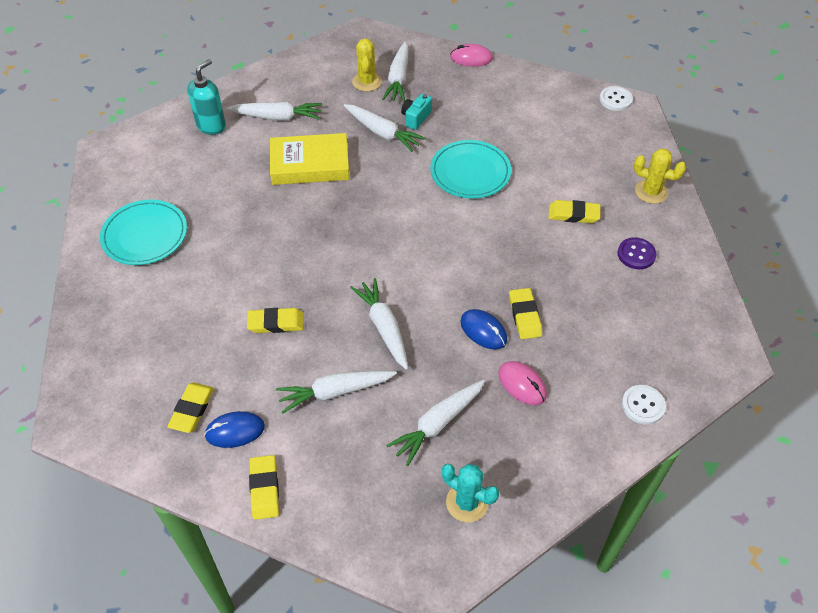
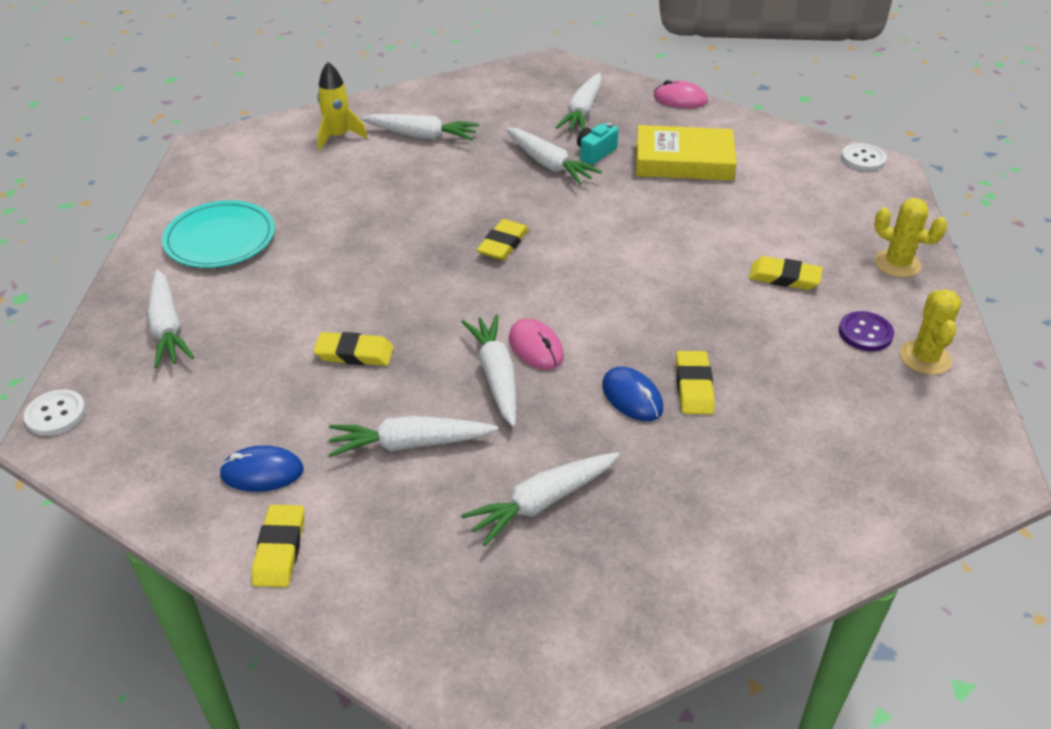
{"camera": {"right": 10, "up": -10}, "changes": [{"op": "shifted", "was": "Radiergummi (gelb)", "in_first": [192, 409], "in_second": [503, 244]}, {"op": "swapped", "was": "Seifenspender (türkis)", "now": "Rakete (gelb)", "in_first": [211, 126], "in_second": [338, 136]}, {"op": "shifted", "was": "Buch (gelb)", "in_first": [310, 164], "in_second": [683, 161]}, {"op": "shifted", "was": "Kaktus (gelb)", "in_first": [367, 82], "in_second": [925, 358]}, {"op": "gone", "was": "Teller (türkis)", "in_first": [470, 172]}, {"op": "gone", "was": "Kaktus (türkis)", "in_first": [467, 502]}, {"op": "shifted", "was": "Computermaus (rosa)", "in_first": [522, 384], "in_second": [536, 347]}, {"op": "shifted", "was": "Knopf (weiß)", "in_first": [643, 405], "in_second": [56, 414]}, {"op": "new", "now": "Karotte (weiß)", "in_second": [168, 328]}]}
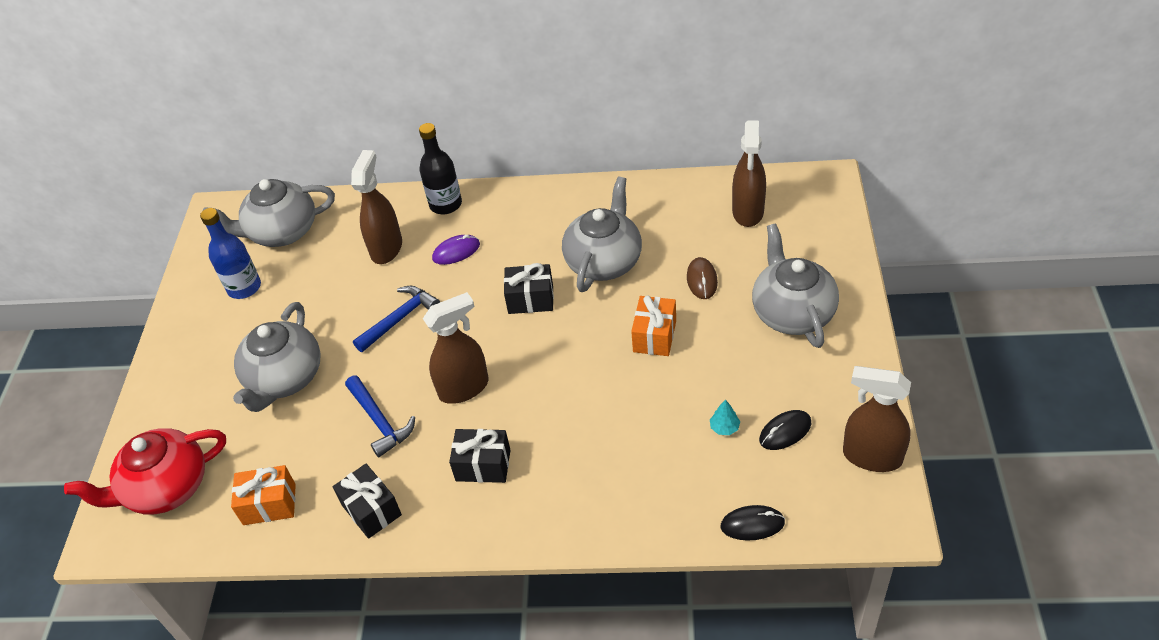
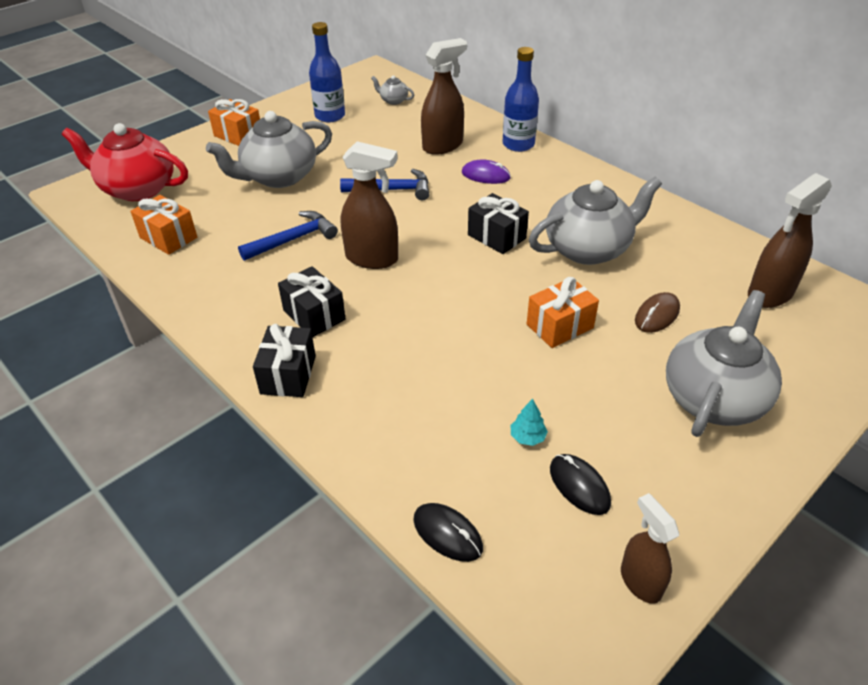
{"camera": {"right": 40, "up": -5}, "changes": [{"op": "scaled", "was": "Teekanne (grau)", "in_first": [282, 232], "in_second": [393, 100], "ratio": 0.43}, {"op": "shifted", "was": "Geschenk (schwarz)", "in_first": [371, 510], "in_second": [288, 375]}, {"op": "rotated", "was": "Hammer (blau)", "in_first": [380, 421], "in_second": [293, 239], "clockwise": -135}, {"op": "repainted", "was": "Flasche (schwarz)", "now": "Flasche (blau)", "in_first": [445, 204], "in_second": [518, 144]}, {"op": "rotated", "was": "Computermaus (schwarz)", "in_first": [785, 431], "in_second": [579, 486], "clockwise": 45}, {"op": "scaled", "was": "Sprühflasche (braun)", "in_first": [871, 456], "in_second": [640, 581], "ratio": 0.63}, {"op": "new", "now": "Geschenk (orange)", "in_second": [238, 135]}]}
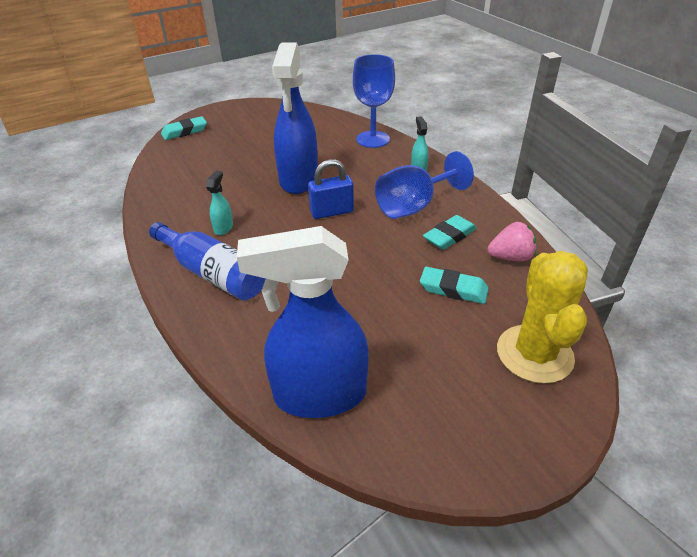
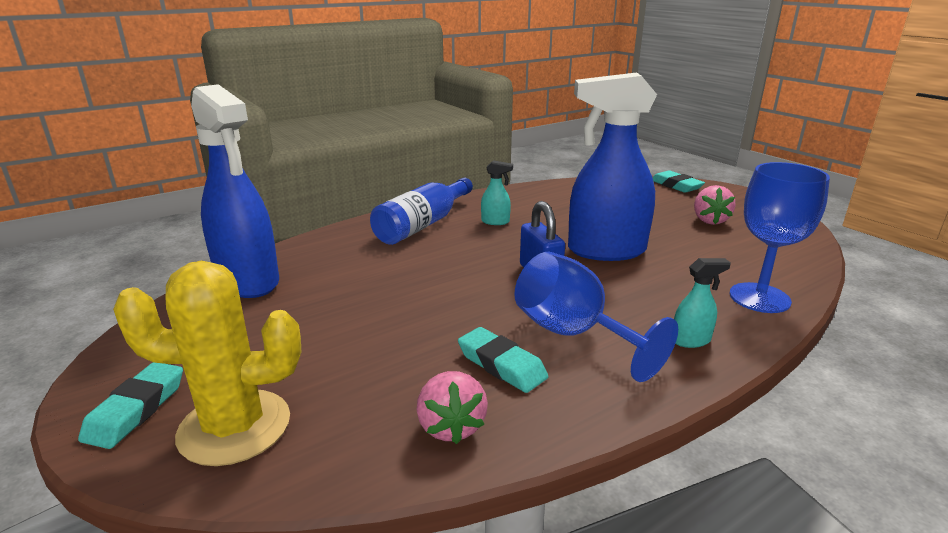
{"camera": {"right": 85, "up": -15}, "changes": [{"op": "rotated", "was": "Sprühflasche (blau)", "in_first": [319, 395], "in_second": [248, 281], "clockwise": 150}, {"op": "shifted", "was": "Radiergummi (türkis)", "in_first": [453, 289], "in_second": [136, 410]}, {"op": "new", "now": "Erdbeere (rosa)", "in_second": [709, 220]}]}
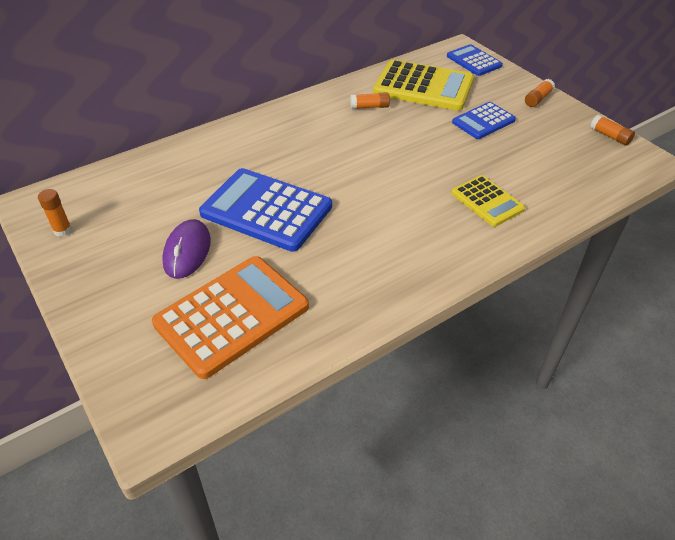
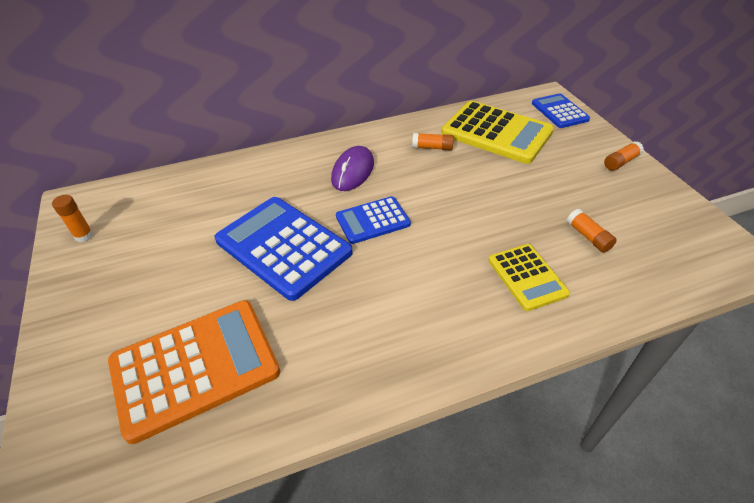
{"camera": {"right": 15, "up": 0}, "changes": [{"op": "shifted", "was": "Computermaus (lila)", "in_first": [187, 251], "in_second": [353, 171]}, {"op": "shifted", "was": "Taschenrechner (blau)", "in_first": [483, 121], "in_second": [372, 220]}, {"op": "shifted", "was": "Klebestift (orange)", "in_first": [610, 136], "in_second": [588, 237]}]}
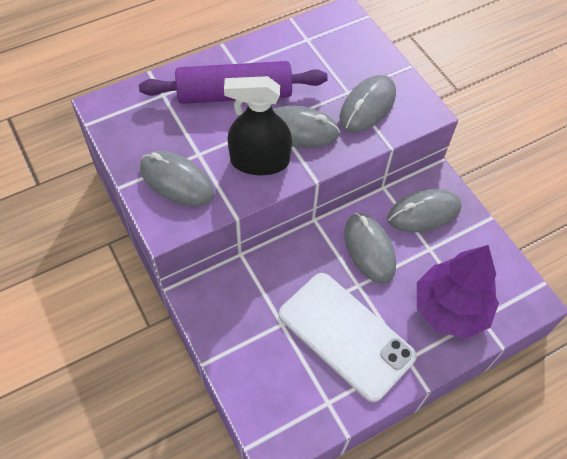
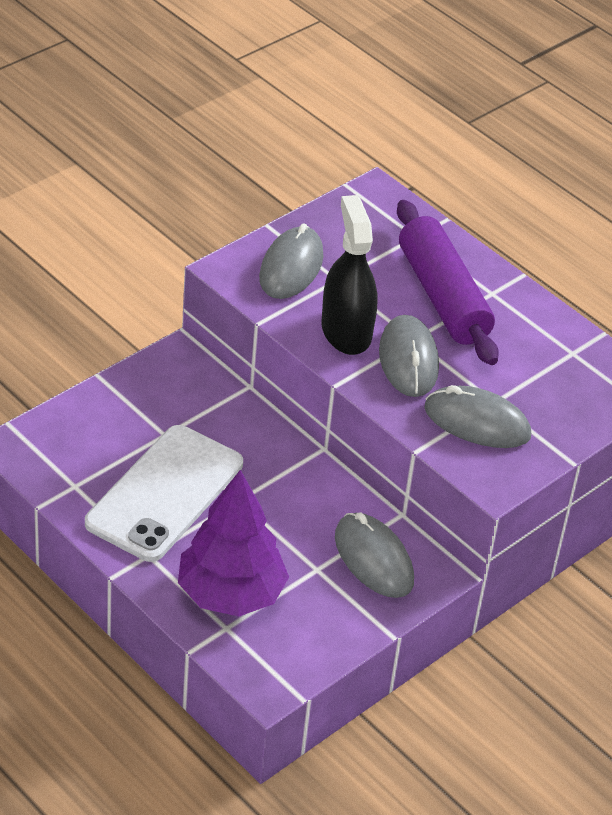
{"camera": {"right": 75, "up": -15}, "changes": [{"op": "gone", "was": "Computermaus (grau)", "in_first": [369, 249]}]}
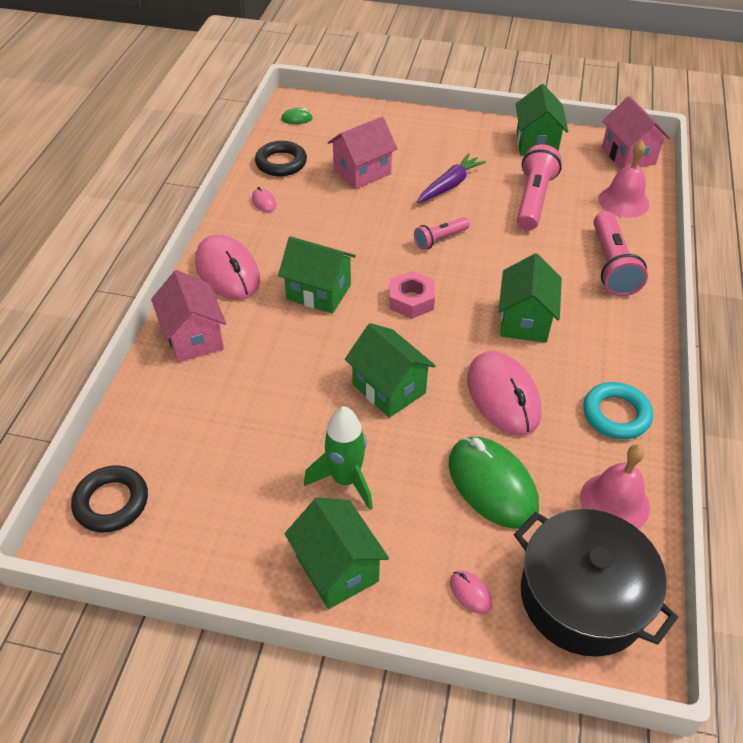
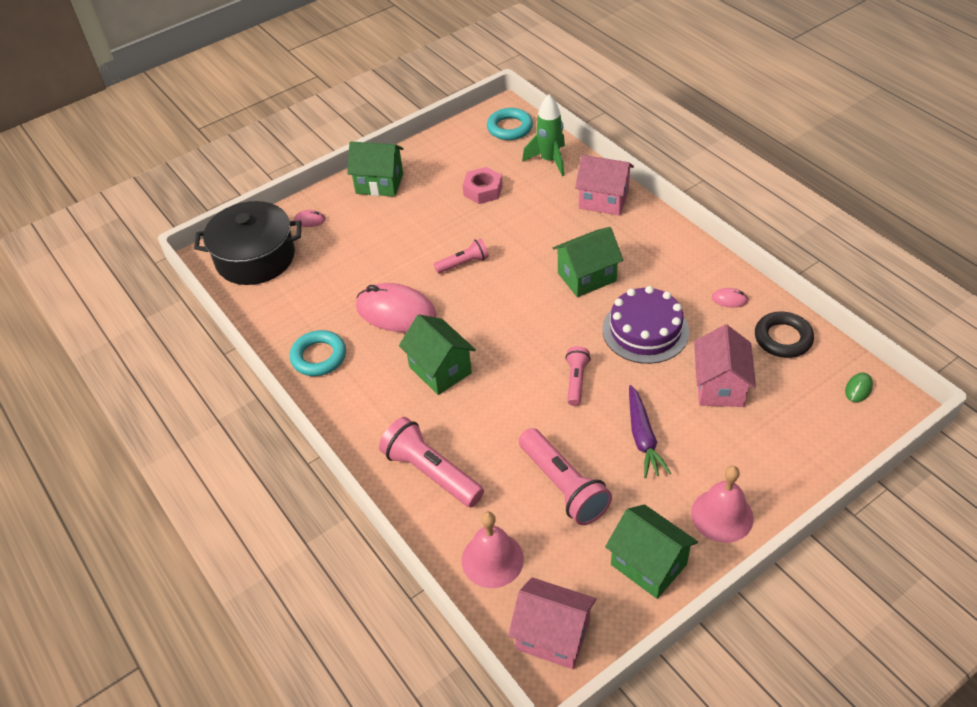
{"camera": {"right": 135, "up": 0}, "changes": [{"op": "repainted", "was": "Ring (schwarz)", "now": "Ring (türkis)", "in_first": [111, 502], "in_second": [509, 128]}, {"op": "gone", "was": "Computermaus (rosa)", "in_first": [227, 272]}, {"op": "shifted", "was": "Rakete (grün)", "in_first": [345, 480], "in_second": [549, 160]}, {"op": "swapped", "was": "Haus (grün)", "now": "Taschenlampe (rosa)", "in_first": [389, 388], "in_second": [463, 263]}, {"op": "shifted", "was": "Sechskantmutter (rosa)", "in_first": [411, 300], "in_second": [483, 190]}, {"op": "gone", "was": "Computermaus (grün)", "in_first": [492, 485]}, {"op": "shifted", "was": "Glocke (rosa)", "in_first": [614, 502], "in_second": [722, 515]}, {"op": "new", "now": "Kuchen (lila)", "in_second": [645, 330]}]}
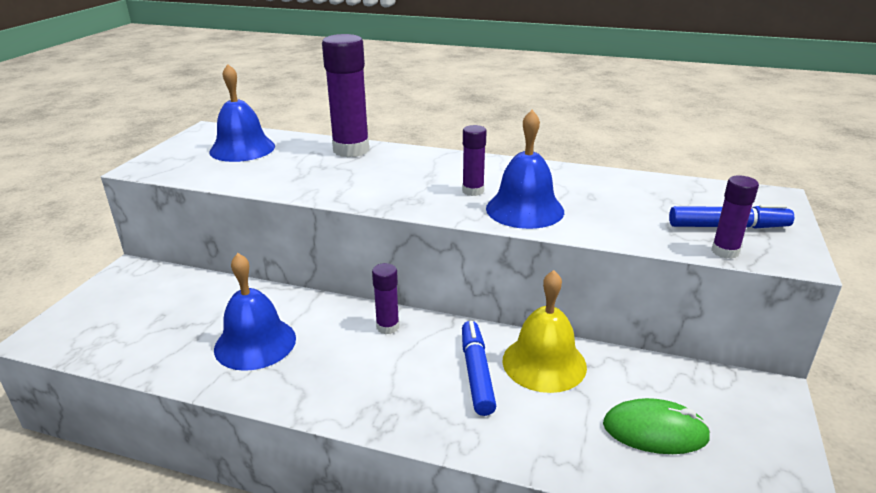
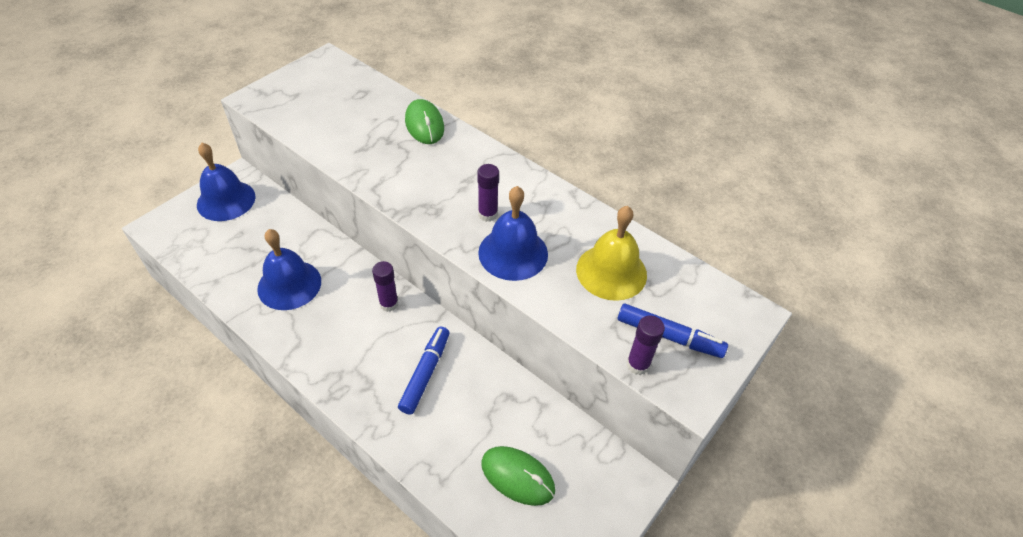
{"camera": {"right": 20, "up": 20}, "changes": [{"op": "shifted", "was": "Glocke (blau)", "in_first": [242, 149], "in_second": [226, 200]}, {"op": "swapped", "was": "Klebestift (lila)", "now": "Computermaus (grün)", "in_first": [351, 150], "in_second": [424, 124]}, {"op": "shifted", "was": "Glocke (gelb)", "in_first": [544, 363], "in_second": [611, 272]}]}
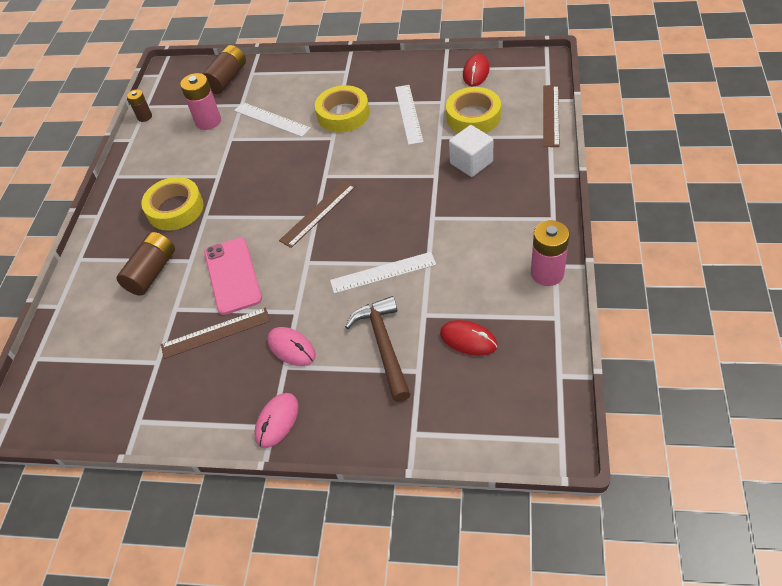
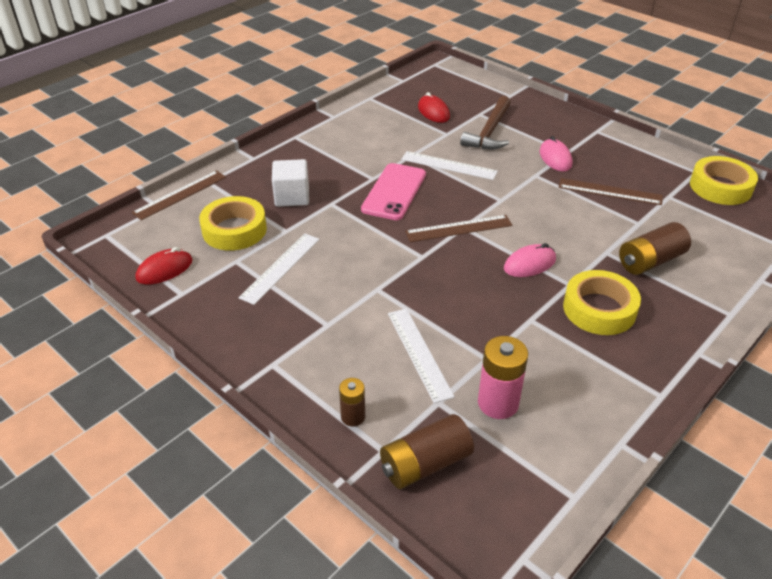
{"camera": {"right": -150, "up": -10}, "changes": [{"op": "shifted", "was": "Batterie (braun)", "in_first": [144, 117], "in_second": [353, 417]}, {"op": "shifted", "was": "Handy (rosa)", "in_first": [232, 276], "in_second": [394, 192]}, {"op": "shifted", "was": "Computermaus (rosa)", "in_first": [277, 421], "in_second": [529, 264]}, {"op": "shifted", "was": "Klebeband (gelb)", "in_first": [343, 114], "in_second": [720, 187]}, {"op": "gone", "was": "Batterie (rosa)", "in_first": [547, 273]}]}
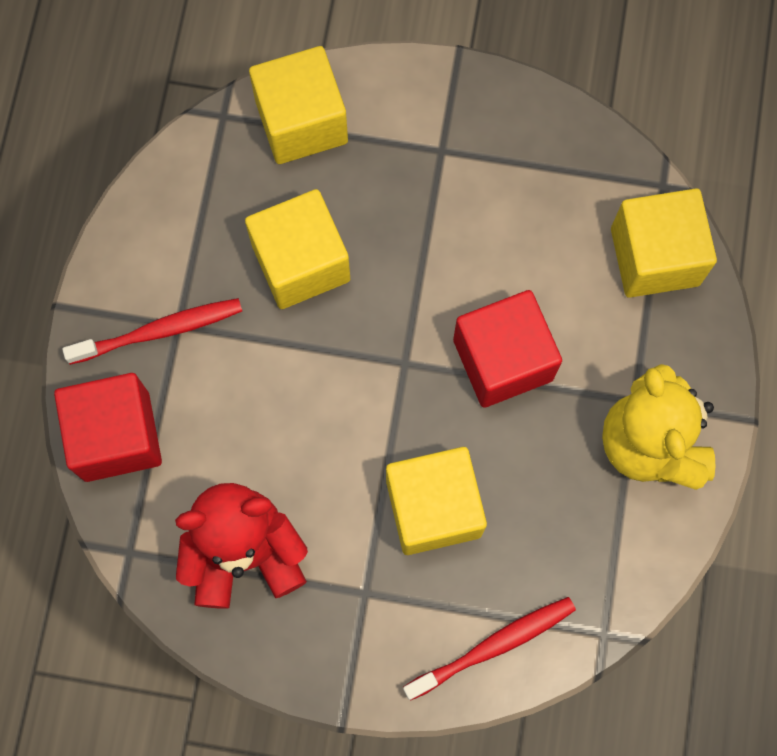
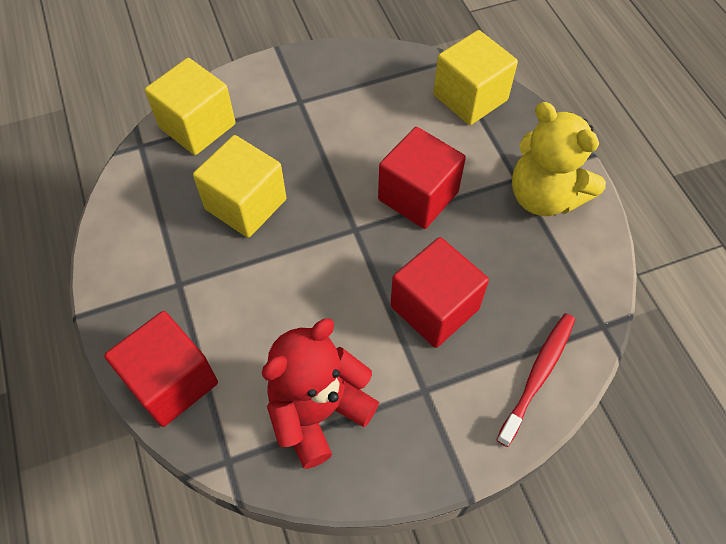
{"camera": {"right": -30, "up": -15}, "changes": [{"op": "gone", "was": "Zahnbürste (rot)", "in_first": [158, 331]}, {"op": "repainted", "was": "Kubus (gelb)", "now": "Kubus (rot)", "in_first": [433, 508], "in_second": [434, 307]}]}
